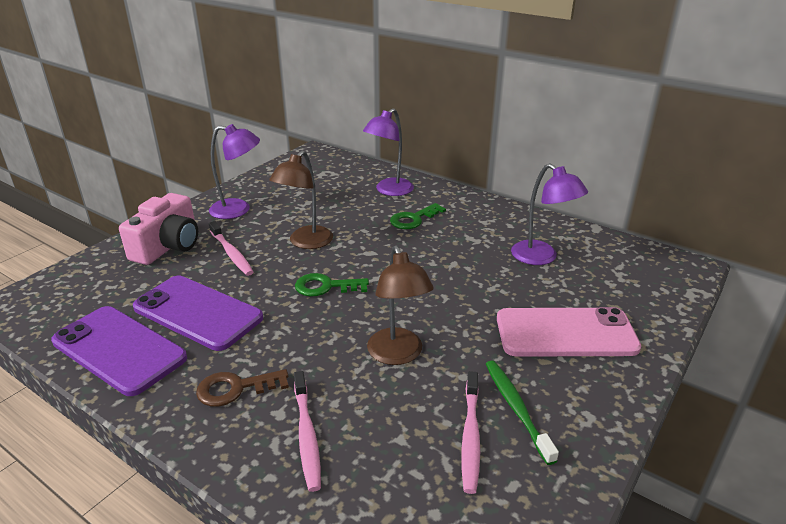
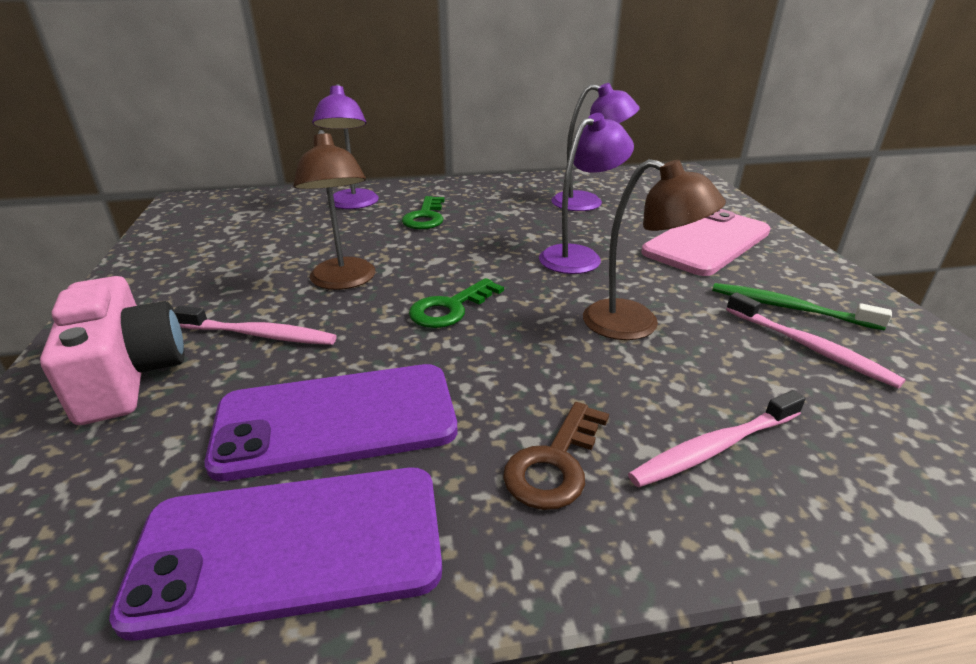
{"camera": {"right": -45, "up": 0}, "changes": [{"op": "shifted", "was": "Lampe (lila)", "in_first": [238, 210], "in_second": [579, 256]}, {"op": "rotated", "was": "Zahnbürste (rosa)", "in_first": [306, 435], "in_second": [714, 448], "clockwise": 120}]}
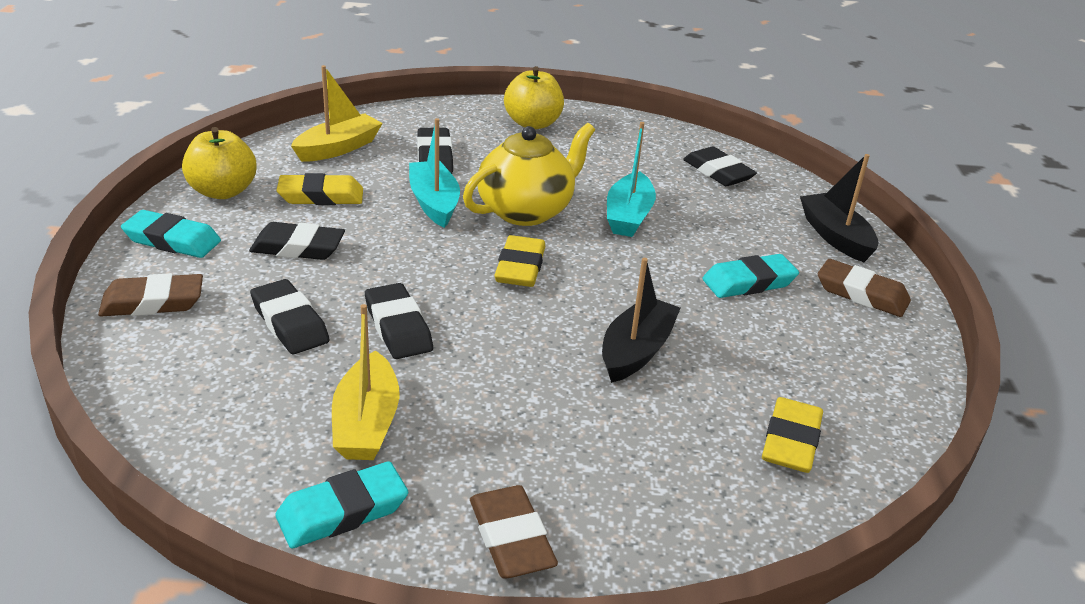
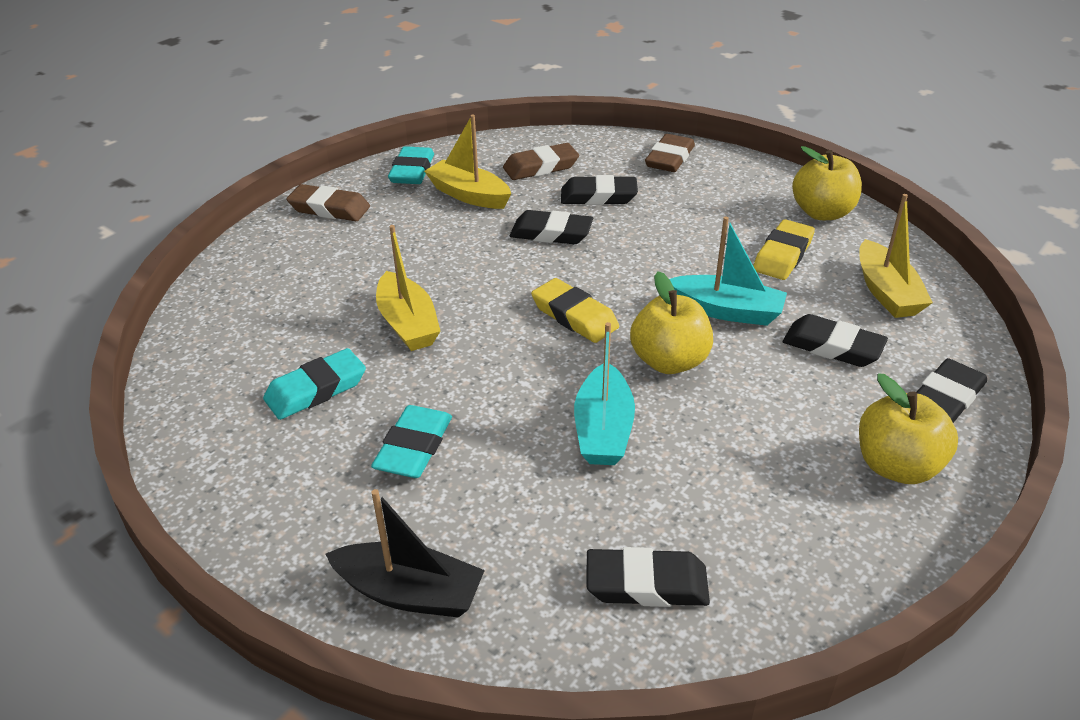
{"camera": {"right": 130, "up": 5}, "changes": [{"op": "shifted", "was": "Radiergummi (türkis)", "in_first": [172, 240], "in_second": [316, 390]}, {"op": "shifted", "was": "Radiergummi (schwarz)", "in_first": [298, 248], "in_second": [946, 397]}, {"op": "swapped", "was": "Teekanne (gelb)", "now": "Apfel (gelb)", "in_first": [526, 211], "in_second": [669, 361]}, {"op": "repainted", "was": "Boot (schwarz)", "now": "Boot (gelb)", "in_first": [636, 351], "in_second": [408, 324]}, {"op": "rotated", "was": "Boot (türkis)", "in_first": [628, 216], "in_second": [603, 429], "clockwise": -135}, {"op": "gone", "was": "Radiergummi (gelb)", "in_first": [790, 441]}, {"op": "shifted", "was": "Radiergummi (braun)", "in_first": [861, 294], "in_second": [541, 167]}]}
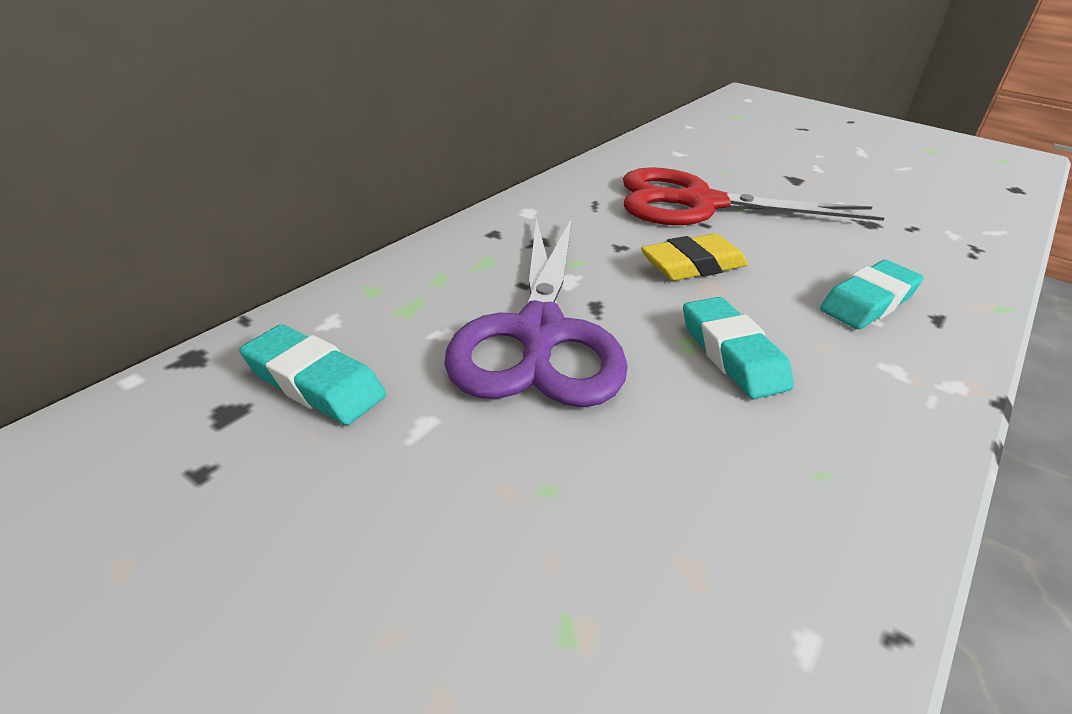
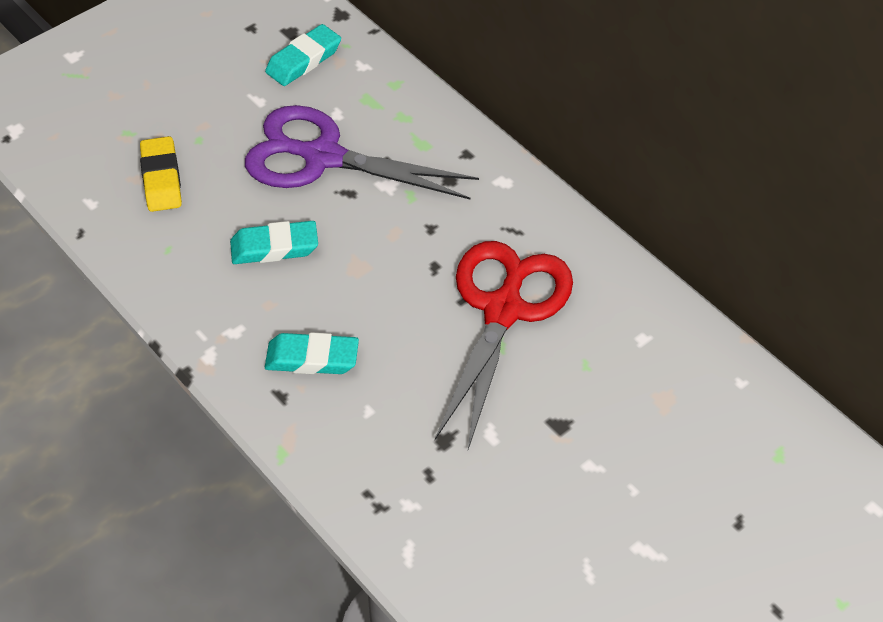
{"camera": {"right": 105, "up": 15}, "changes": [{"op": "shifted", "was": "Radiergummi (gelb)", "in_first": [692, 265], "in_second": [161, 179]}, {"op": "rotated", "was": "Radiergummi (türkis)", "in_first": [868, 302], "in_second": [312, 359], "clockwise": -60}]}
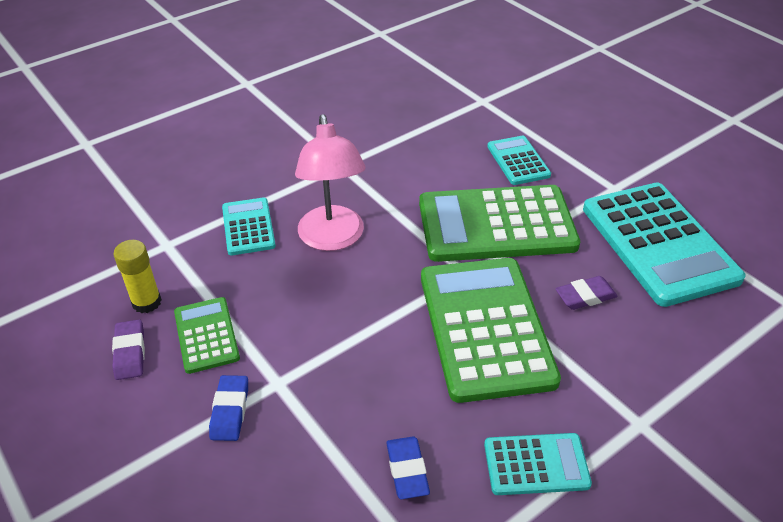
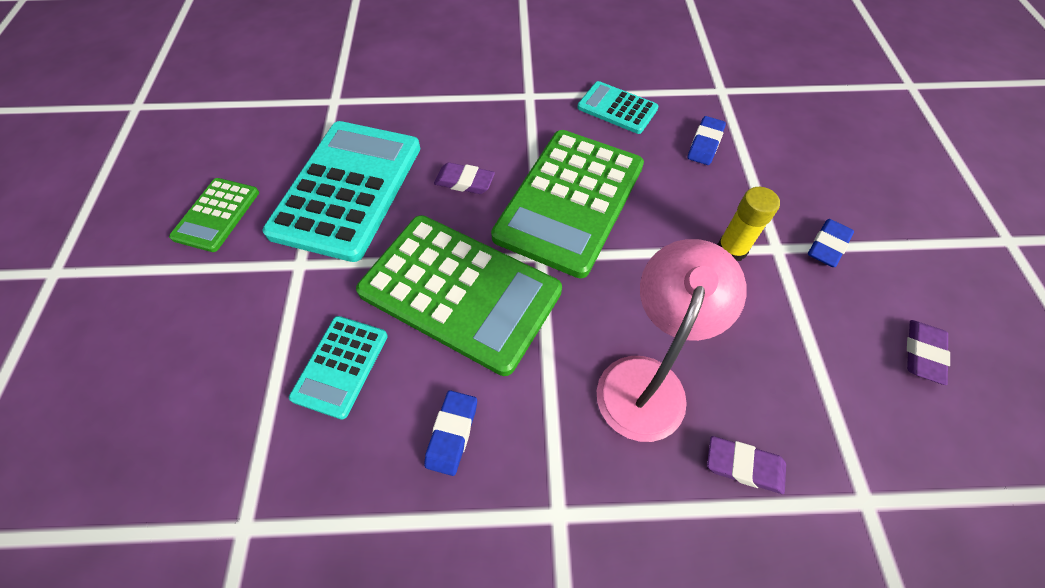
{"camera": {"right": -145, "up": 15}, "changes": [{"op": "shifted", "was": "Klebestift (gelb)", "in_first": [146, 302], "in_second": [731, 249]}, {"op": "shifted", "was": "Taschenrechner (grün)", "in_first": [206, 335], "in_second": [216, 215]}, {"op": "swapped", "was": "Taschenrechner (türkis)", "now": "Radiergummi (lila)", "in_first": [248, 227], "in_second": [744, 466]}, {"op": "new", "now": "Radiergummi (blau)", "in_second": [452, 434]}]}
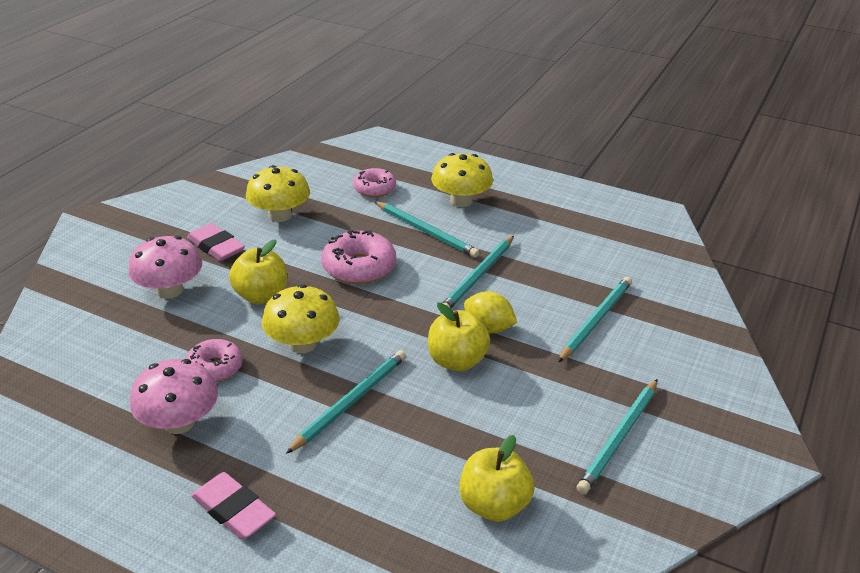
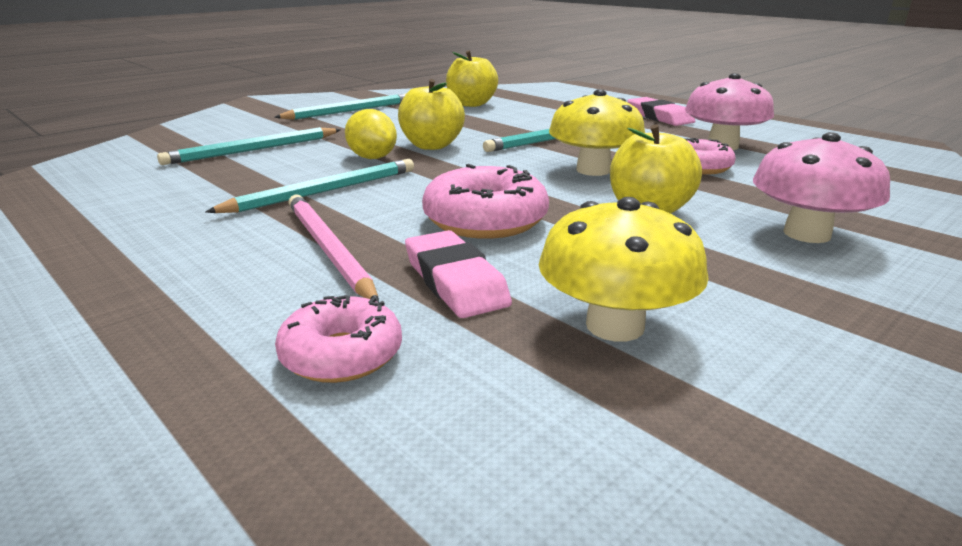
{"camera": {"right": -160, "up": -10}, "changes": [{"op": "shifted", "was": "Radiergummi (rosa)", "in_first": [216, 246], "in_second": [455, 281]}, {"op": "repainted", "was": "Bleistift (türkis)", "now": "Bleistift (rosa)", "in_first": [426, 231], "in_second": [328, 249]}, {"op": "gone", "was": "Pilz (gelb)", "in_first": [461, 201]}]}
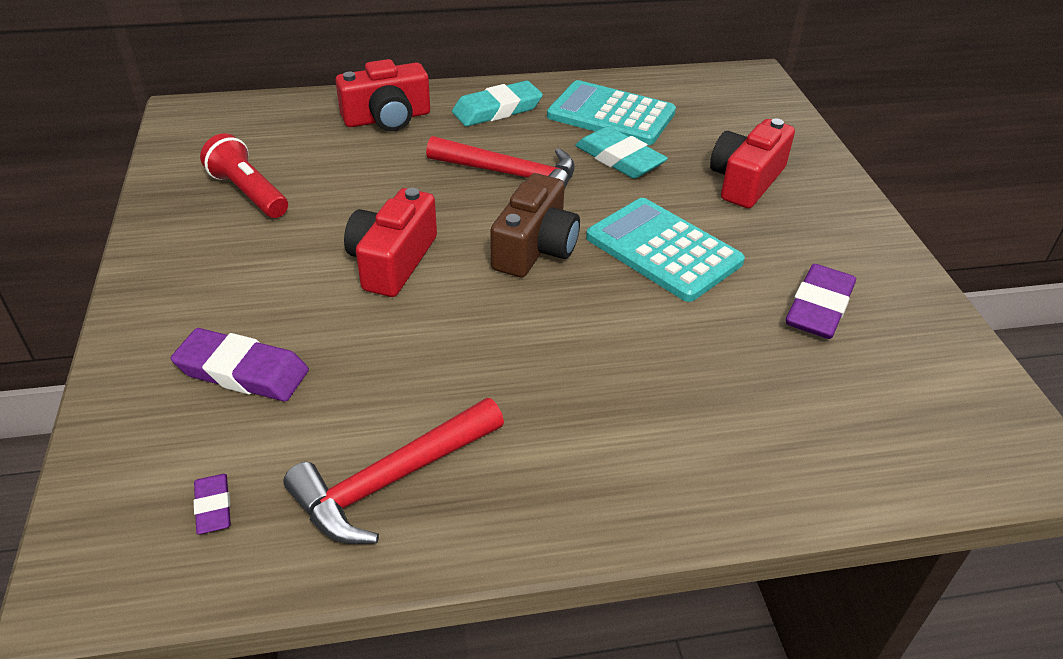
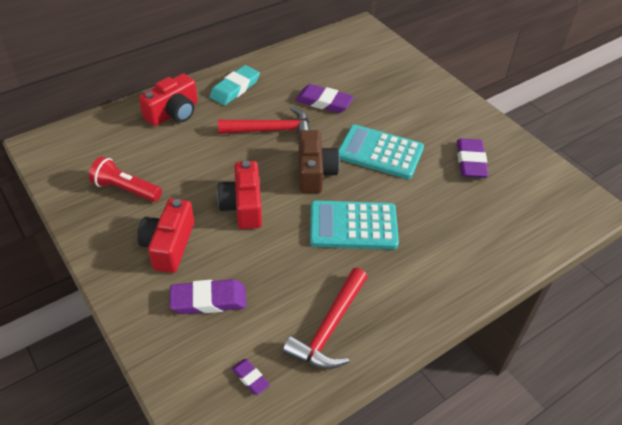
{"camera": {"right": -25, "up": 5}, "changes": [{"op": "shifted", "was": "Taschenrechner (türkis)", "in_first": [611, 115], "in_second": [353, 226]}, {"op": "repainted", "was": "Radiergummi (türkis)", "now": "Radiergummi (lila)", "in_first": [619, 159], "in_second": [324, 102]}, {"op": "shifted", "was": "Kamera (rot)", "in_first": [746, 181], "in_second": [169, 245]}]}
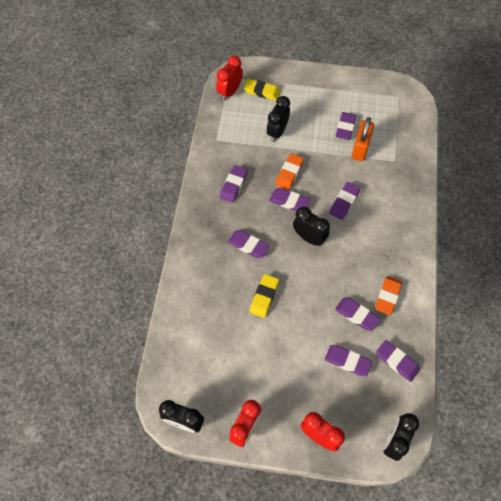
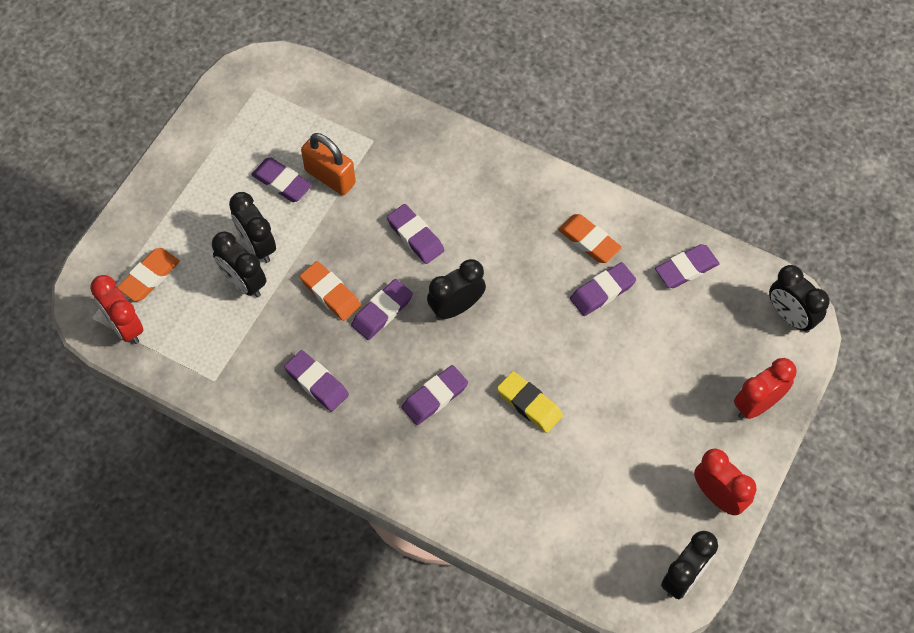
{"camera": {"right": -70, "up": 0}, "changes": [{"op": "repainted", "was": "Radiergummi (gelb)", "now": "Radiergummi (orange)", "in_first": [262, 91], "in_second": [149, 277]}, {"op": "gone", "was": "Radiergummi (lila)", "in_first": [347, 361]}, {"op": "new", "now": "Wecker (schwarz)", "in_second": [257, 246]}]}
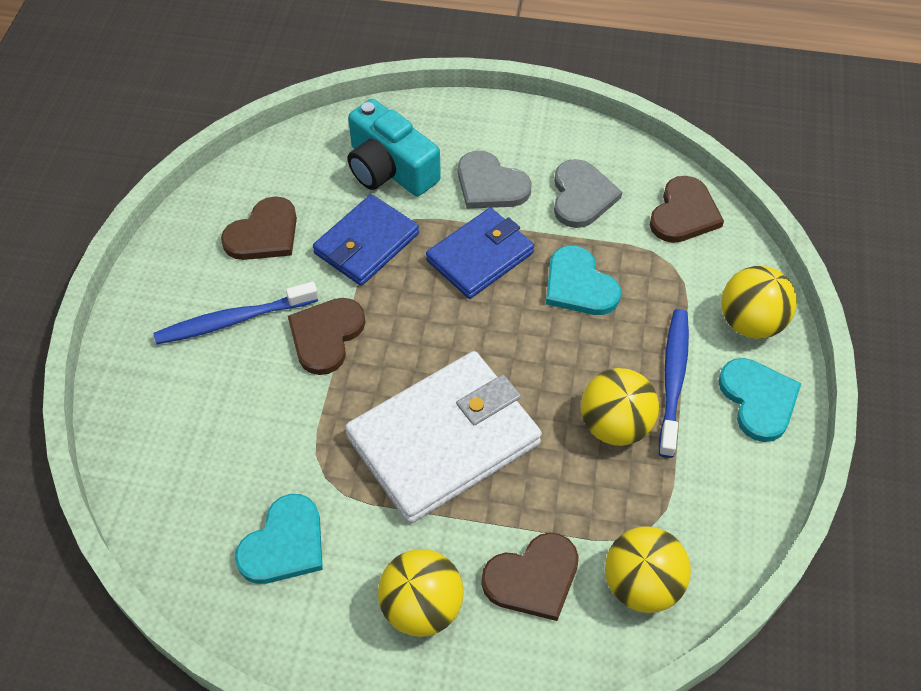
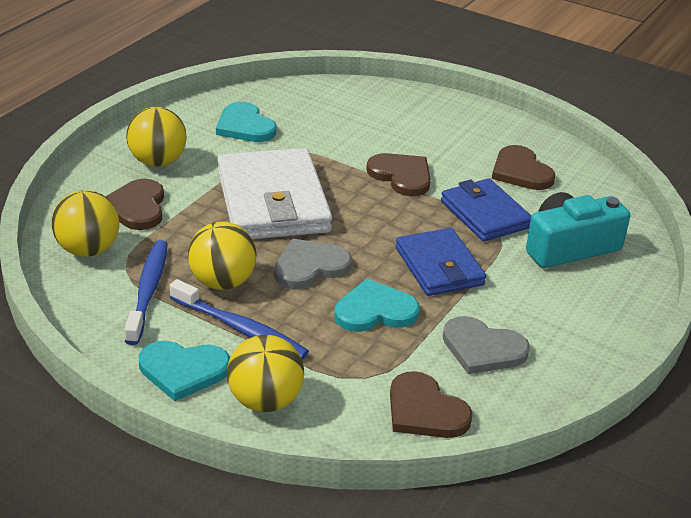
{"camera": {"right": 110, "up": -20}, "changes": [{"op": "shifted", "was": "Zahnbürste (blau)", "in_first": [233, 320], "in_second": [148, 291]}, {"op": "shifted", "was": "Herz (grau)", "in_first": [490, 184], "in_second": [310, 266]}]}
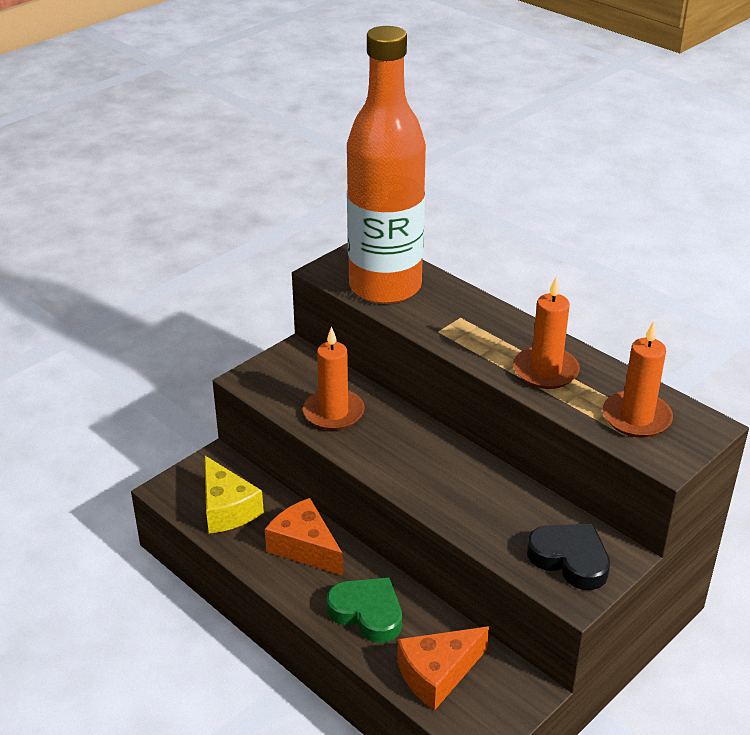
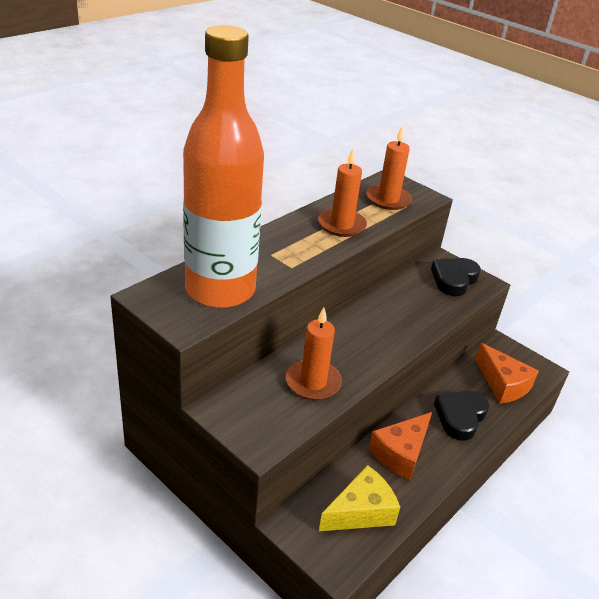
{"camera": {"right": -95, "up": 0}, "changes": [{"op": "repainted", "was": "Herz (grün)", "now": "Herz (schwarz)", "in_first": [367, 613], "in_second": [460, 417]}]}
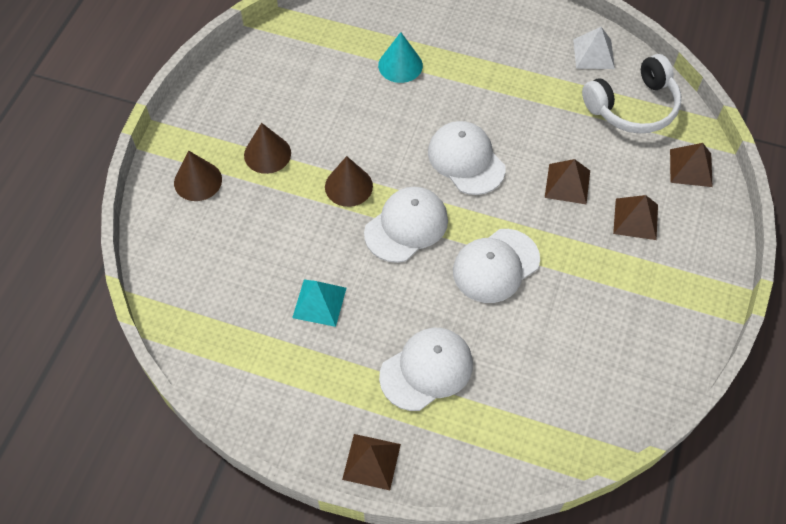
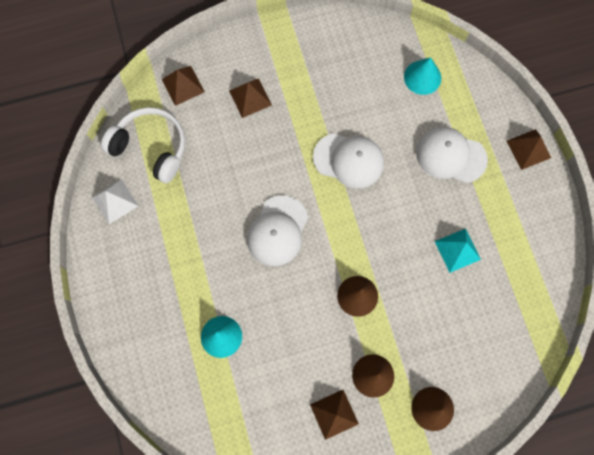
{"camera": {"right": -125, "up": 15}, "changes": [{"op": "gone", "was": "Kappe (weiß)", "in_first": [406, 226]}, {"op": "shifted", "was": "Pyramide (braun)", "in_first": [567, 184], "in_second": [334, 414]}, {"op": "new", "now": "Kegel (türkis)", "in_second": [422, 77]}]}
